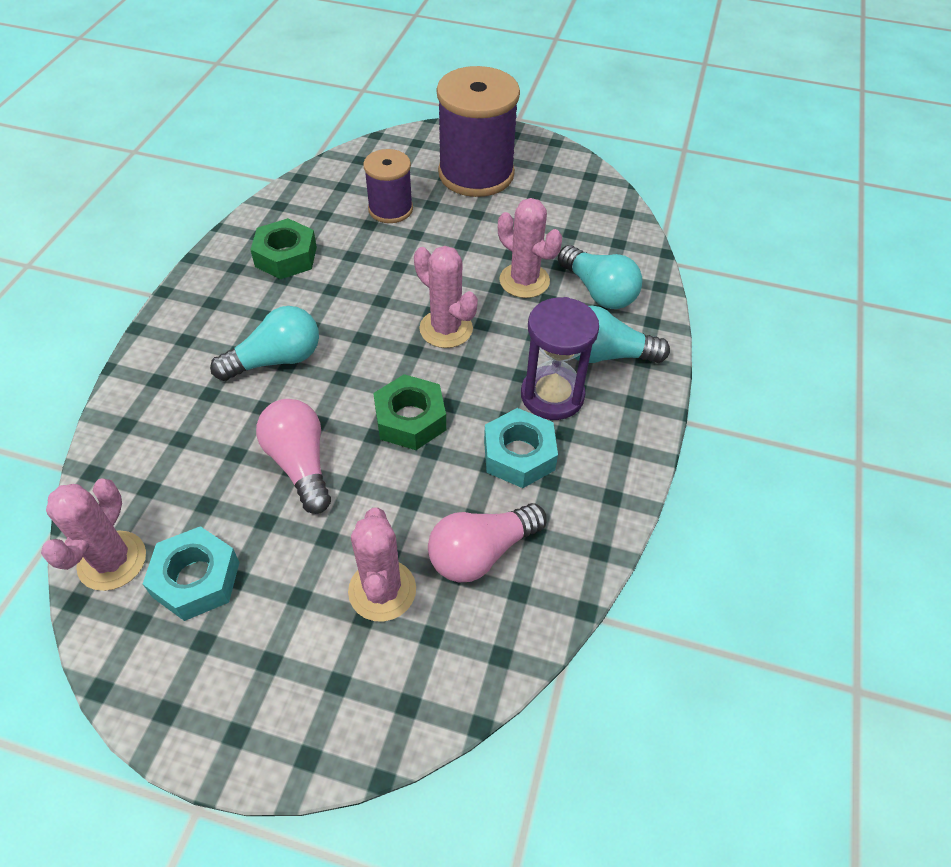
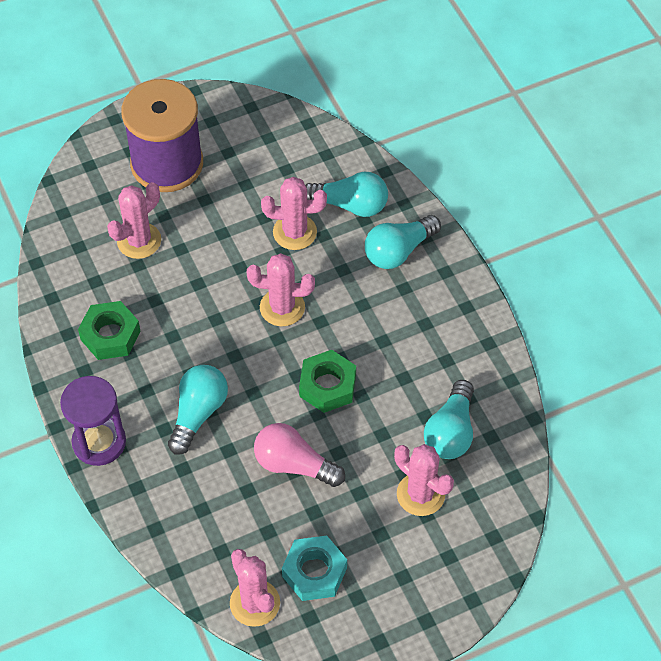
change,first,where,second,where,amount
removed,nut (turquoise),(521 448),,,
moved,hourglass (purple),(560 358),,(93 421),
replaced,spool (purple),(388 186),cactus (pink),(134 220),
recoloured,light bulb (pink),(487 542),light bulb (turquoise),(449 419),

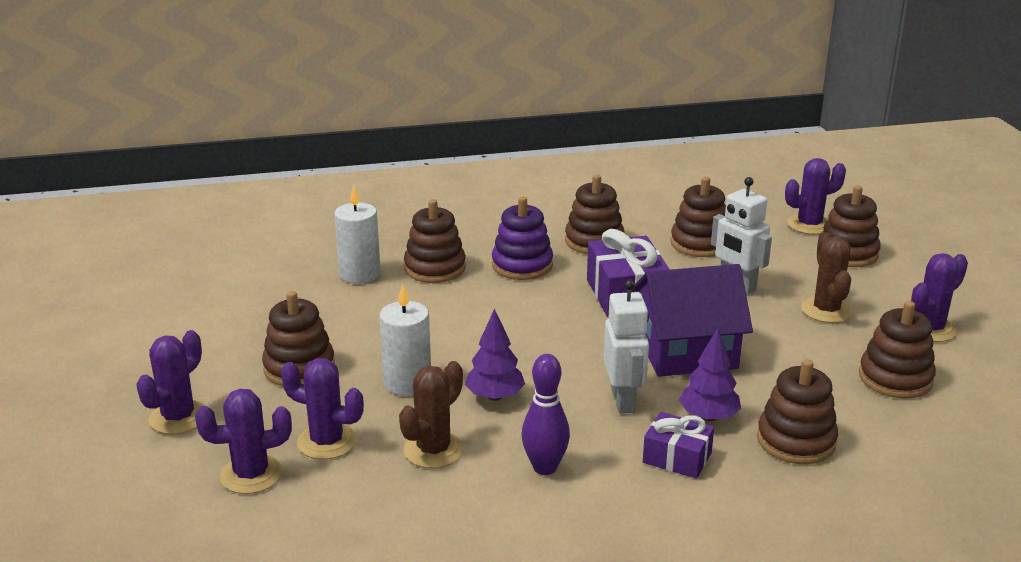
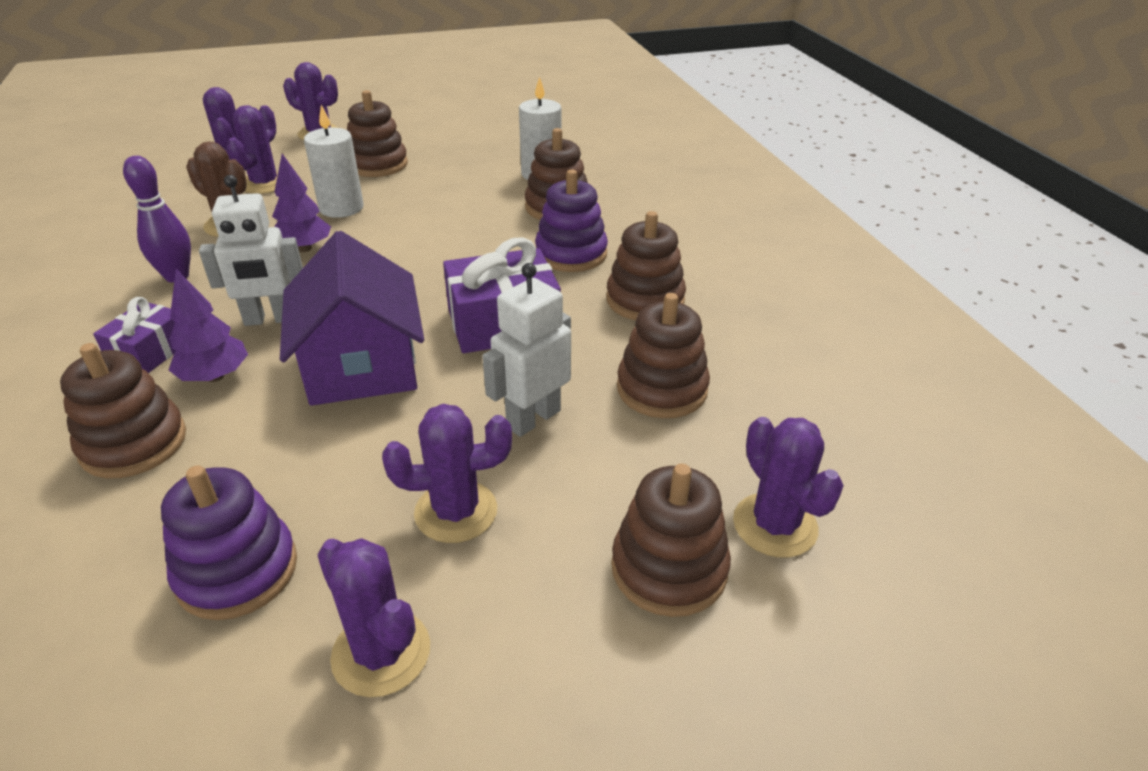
change,first,where,second,where,amount
recoloured,cactus (brown),(827 277),cactus (purple),(447 473),
recoloured,stacking toy (brown),(897 350),stacking toy (purple),(229 542),

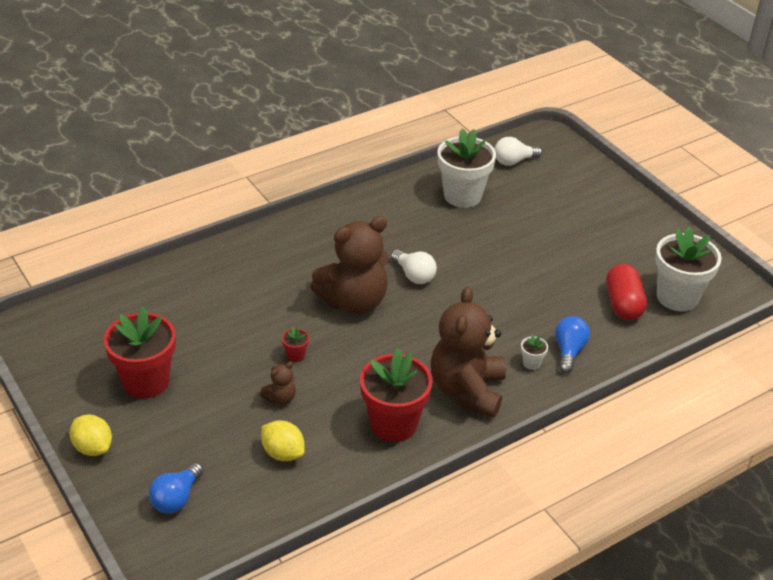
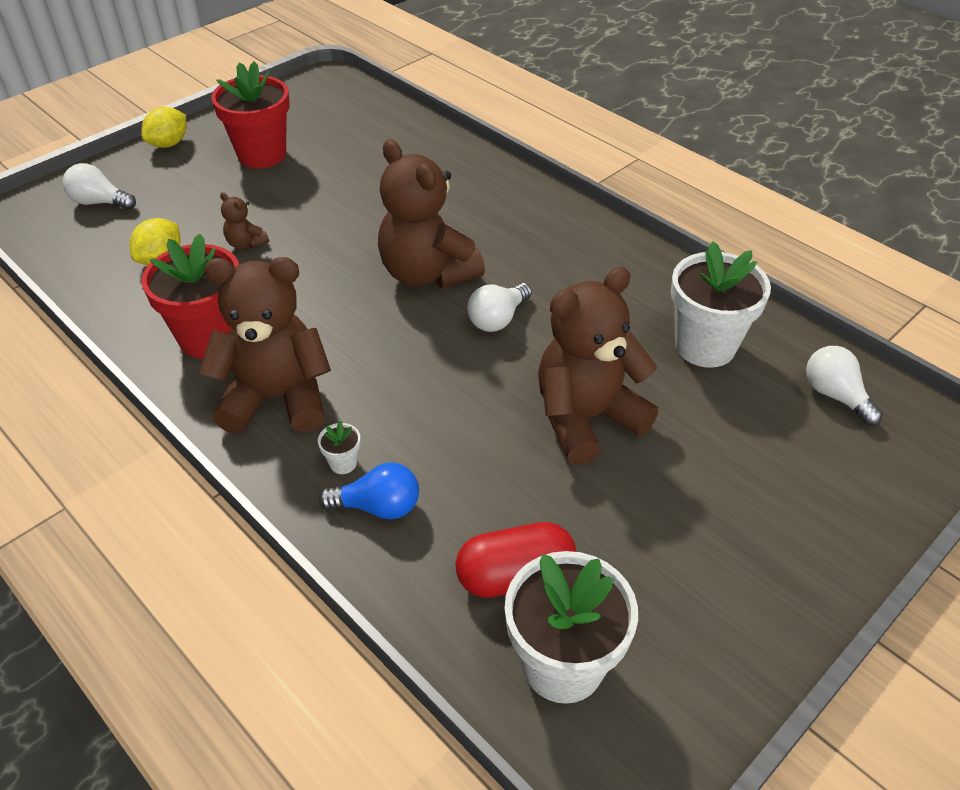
change,first,where,second,where,amount
removed,flower pot (red),(295 344),,,
added,,,teddy bear (brown),(598 366),
recoloured,light bulb (blue),(176 488),light bulb (white),(99 186),

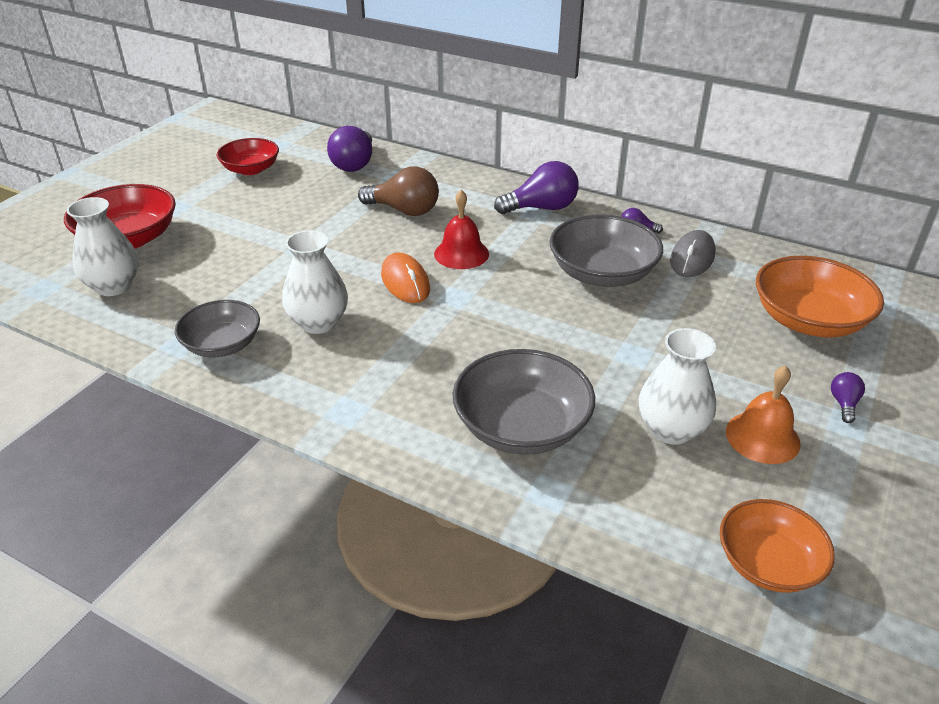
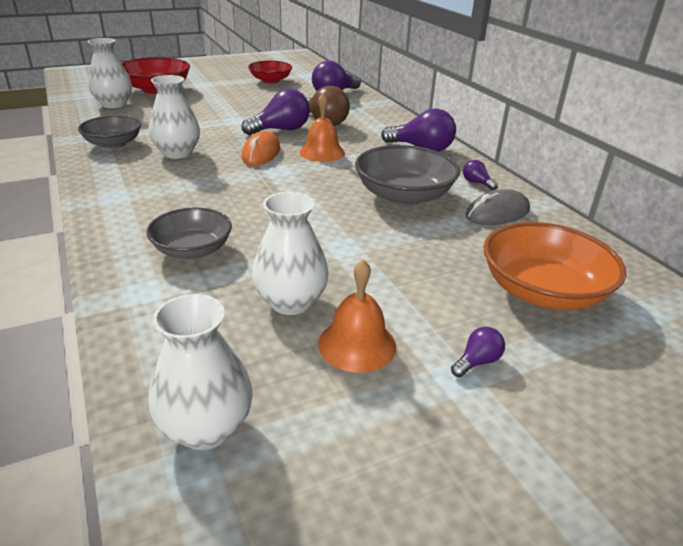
change,first,where,second,where,amount
added,,,light bulb (purple),(275 112),
replaced,bowl (orange),(777 546),vase (white),(201 372),
recoloured,bell (red),(461 229),bell (orange),(322 127),
resized,bowl (grey),(523 402),,(189 233),x0.66

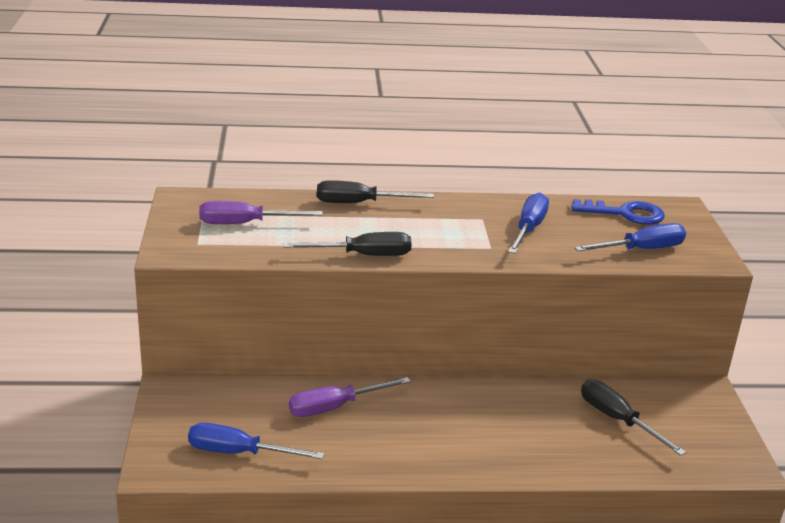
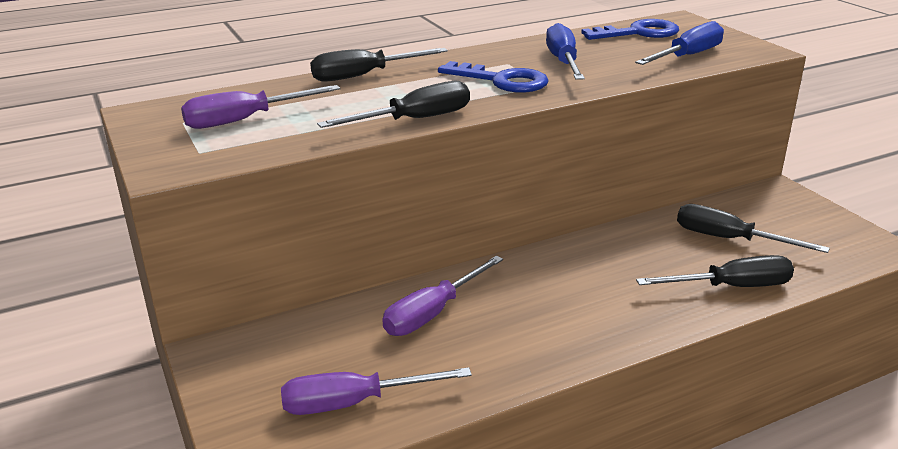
change,first,where,second,where,amount
added,,,key (blue),(493 77),
added,,,screwdriver (black),(715 271),
recoloured,screwdriver (blue),(256 441),screwdriver (purple),(376 391),

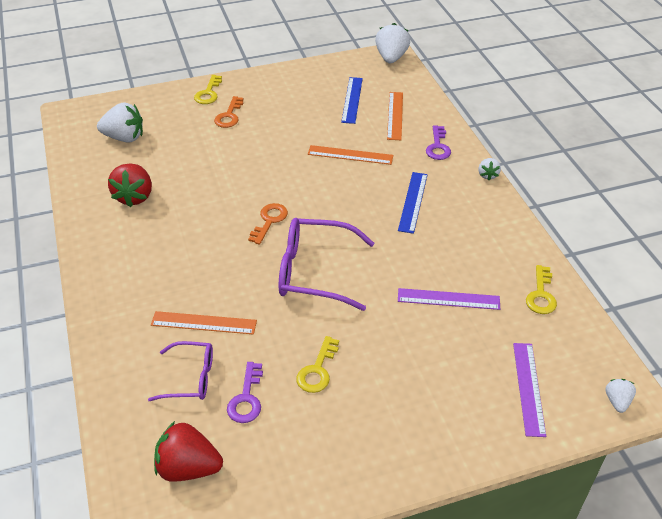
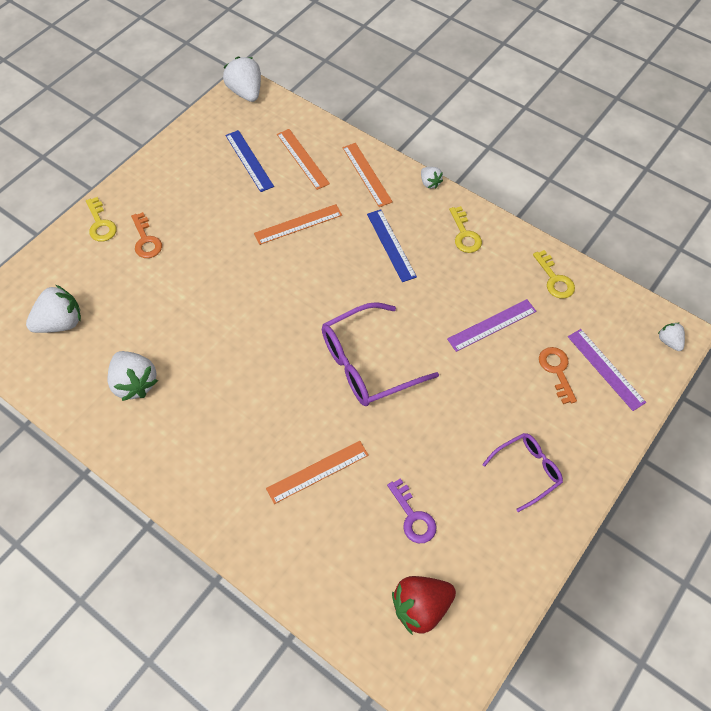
change,first,where,second,where,amount
moved,glasses (purple),(180 371),,(522 472),
moved,key (orange),(268 224),,(558 375),
moved,key (yellow),(317 364),,(465 229),
replaced,key (purple),(438 142),ruler (orange),(367 175),
recoloured,strawberry (red),(130 185),strawberry (white),(132 376),

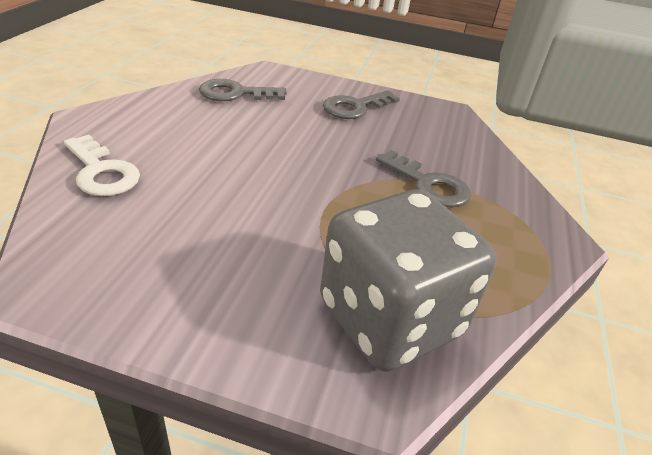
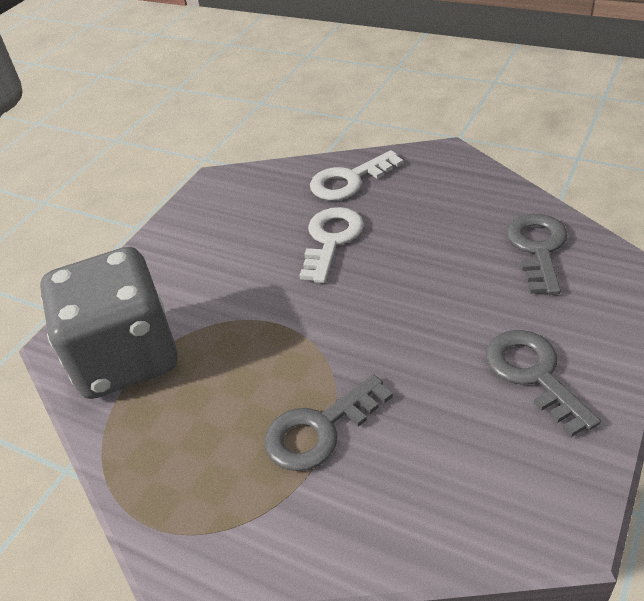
change,first,where,second,where,amount
added,,,key (white),(331 245),

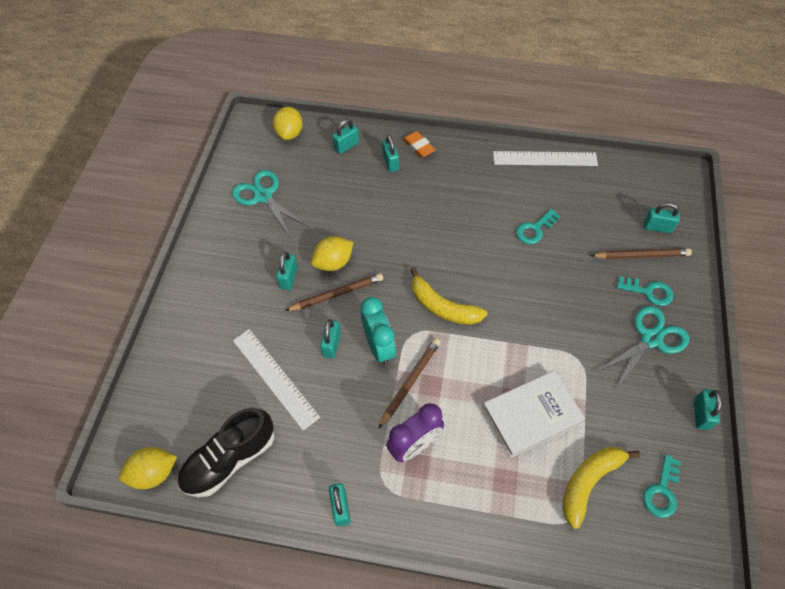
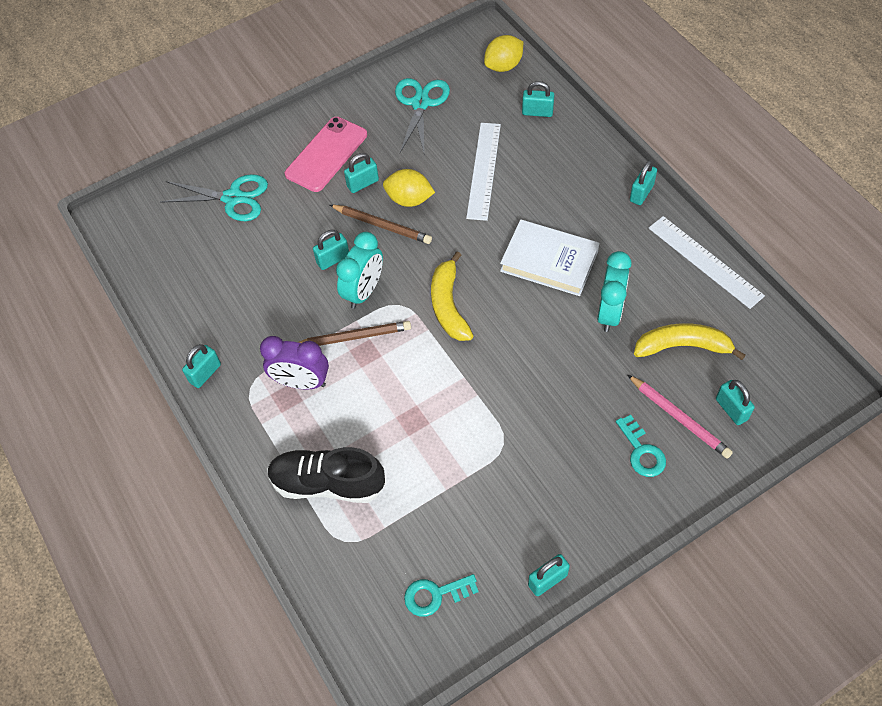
change,first,where,second,where,amount
removed,lemon (yellow),(148 468),,,
removed,eraser (orange),(419 144),,,
added,,,phone (pink),(326 154),
moved,shoe (black),(226 452),,(326 475),
moved,ruler (white),(276 379),,(483 172),
moved,padlock (turquoise),(390 153),,(643 183),
moved,book (white),(533 414),,(549 257),
moved,banana (yellow),(601 488),,(690 341),
moved,scissors (turquoise),(642 347),,(214 197),
replaced,key (turquoise),(538 226),clock (turquoise),(614 291),
recoloured,pencil (brown),(641 253),pencil (pink),(680 416),

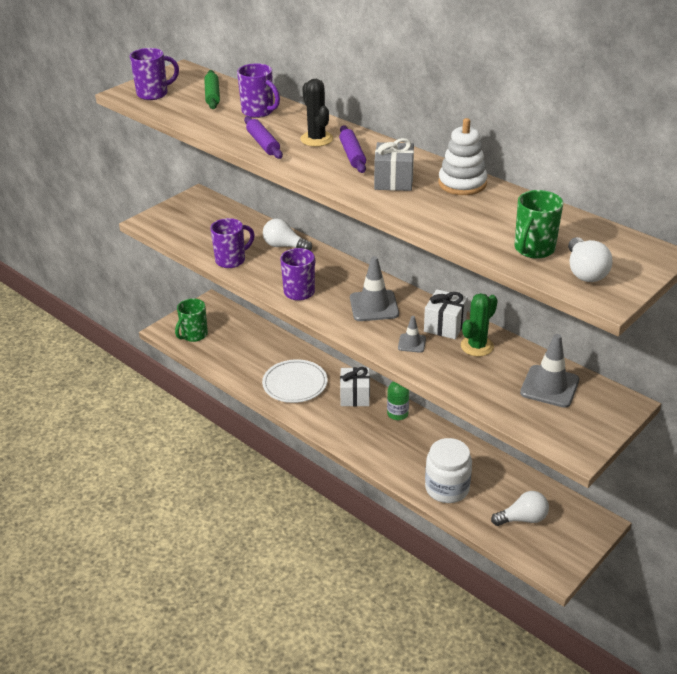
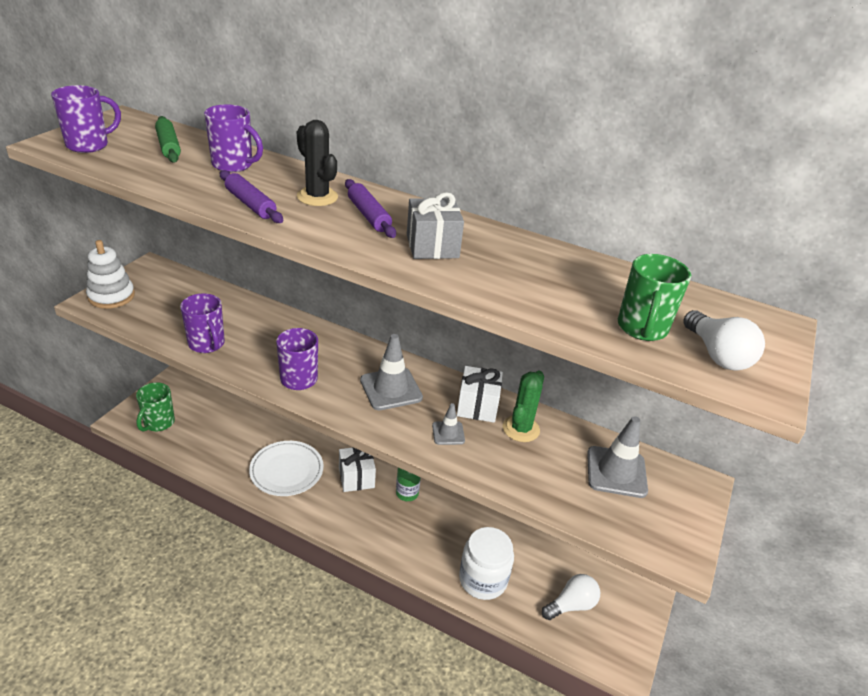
change,first,where,second,where,amount
removed,light bulb (white),(287 234),,,
moved,stacking toy (white),(463 156),,(110 274),
turned,mug (purple),(232 243),,(202 323),105 degrees clockwise

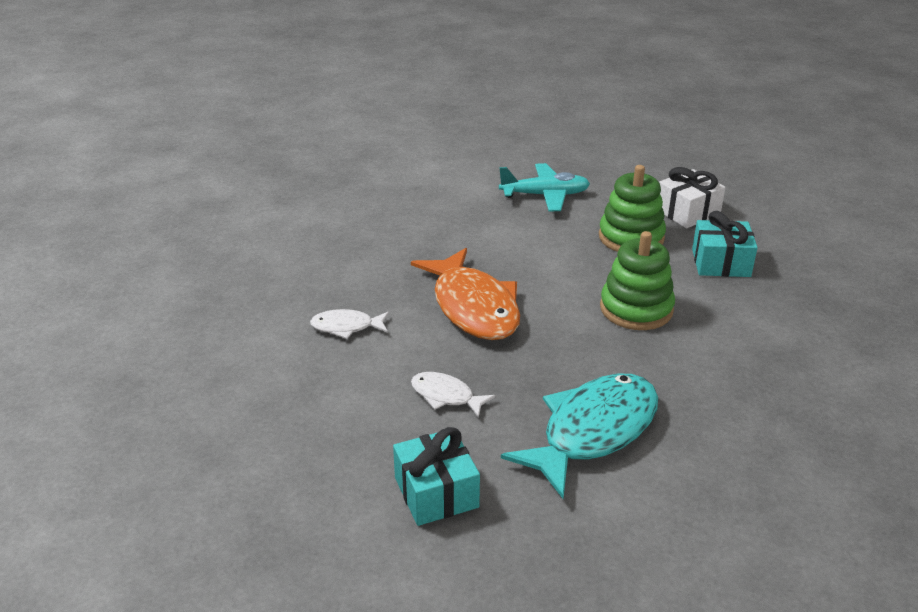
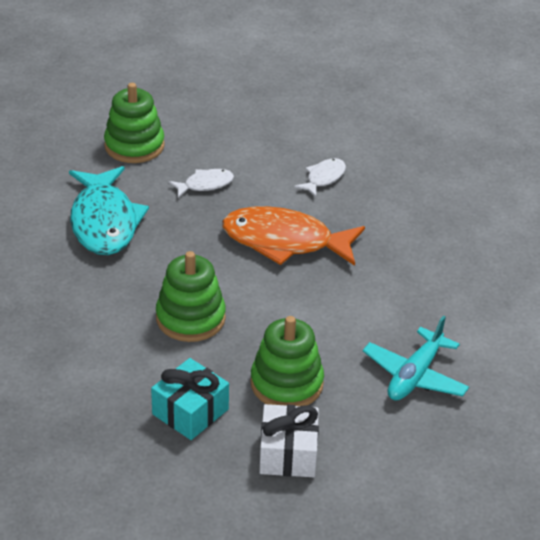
change,first,where,second,where,amount
replaced,gift (turquoise),(436 476),stacking toy (green),(134 123),

